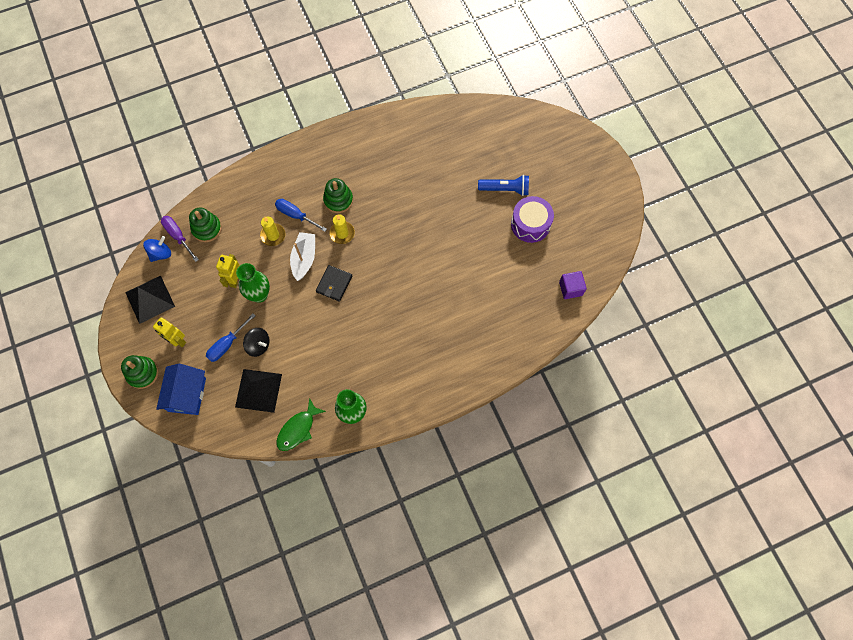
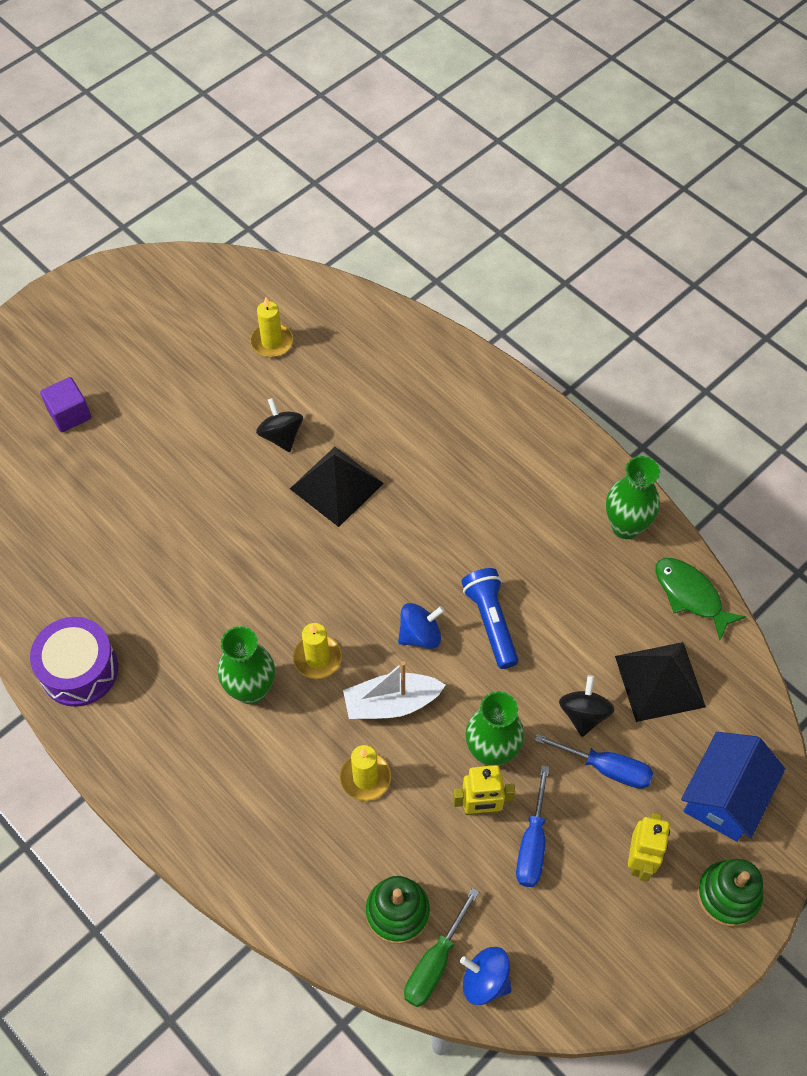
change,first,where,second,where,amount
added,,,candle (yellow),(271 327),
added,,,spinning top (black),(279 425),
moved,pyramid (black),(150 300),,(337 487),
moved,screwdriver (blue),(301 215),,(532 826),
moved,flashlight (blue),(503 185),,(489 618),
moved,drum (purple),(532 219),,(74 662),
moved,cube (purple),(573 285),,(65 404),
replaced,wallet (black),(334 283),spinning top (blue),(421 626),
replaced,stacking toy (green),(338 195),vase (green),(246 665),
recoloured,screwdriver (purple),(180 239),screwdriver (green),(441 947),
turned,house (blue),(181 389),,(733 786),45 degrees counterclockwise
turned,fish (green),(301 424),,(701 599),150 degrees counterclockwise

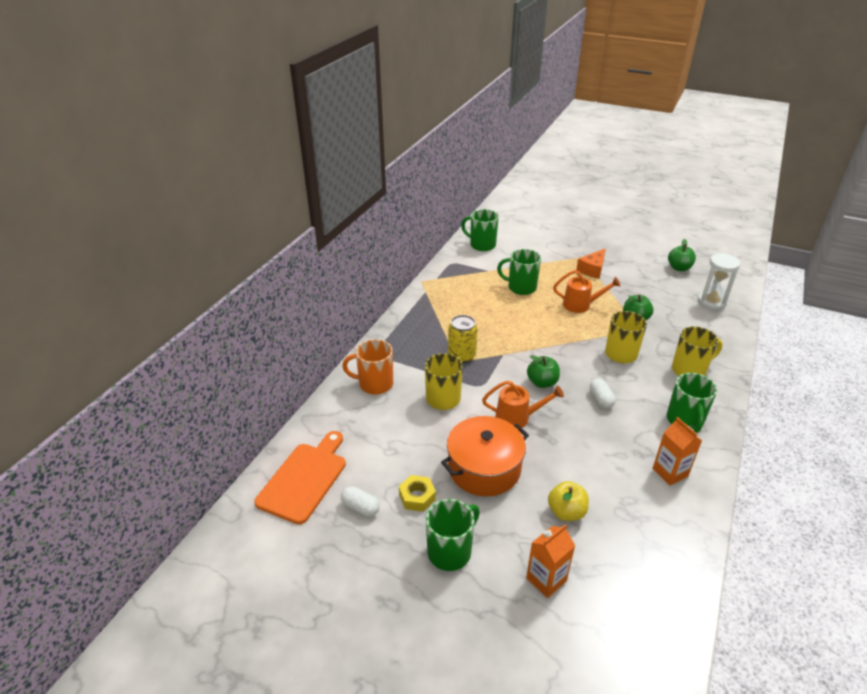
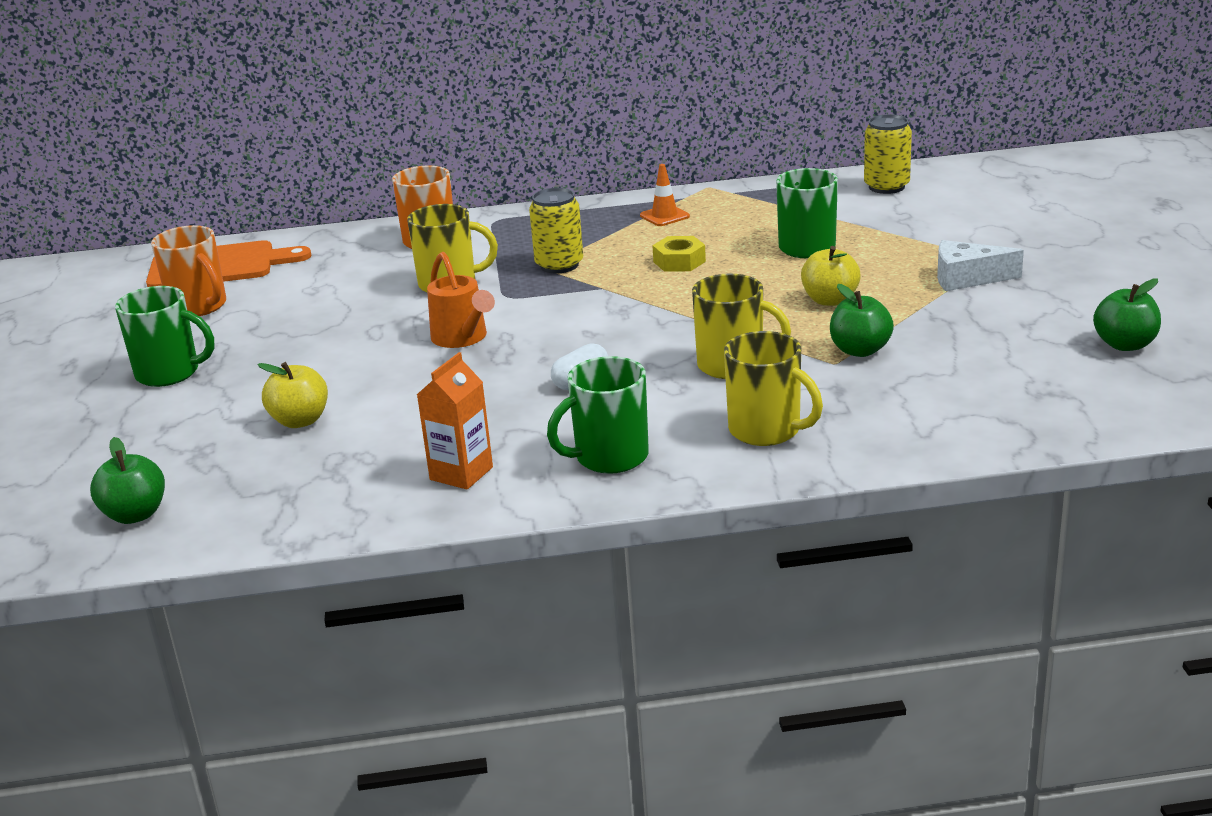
change,first,where,second,where,amount
removed,pot (orange),(485 456),,,
removed,carton (orange),(550 561),,,
removed,hourglass (white),(719 281),,,
added,,,traffic cone (orange),(665 195),
moved,nut (yellow),(417 493),,(679 254),
moved,apple (green),(543 371),,(127 480),
replaced,capsule (white),(360 501),mug (orange),(188 270),
replaced,mug (green),(480 230),can (yellow),(888 154),
replaced,watering can (orange),(587 291),apple (yellow),(831 276),
recoloured,cheese (orange),(591 263),cheese (white),(980 265),

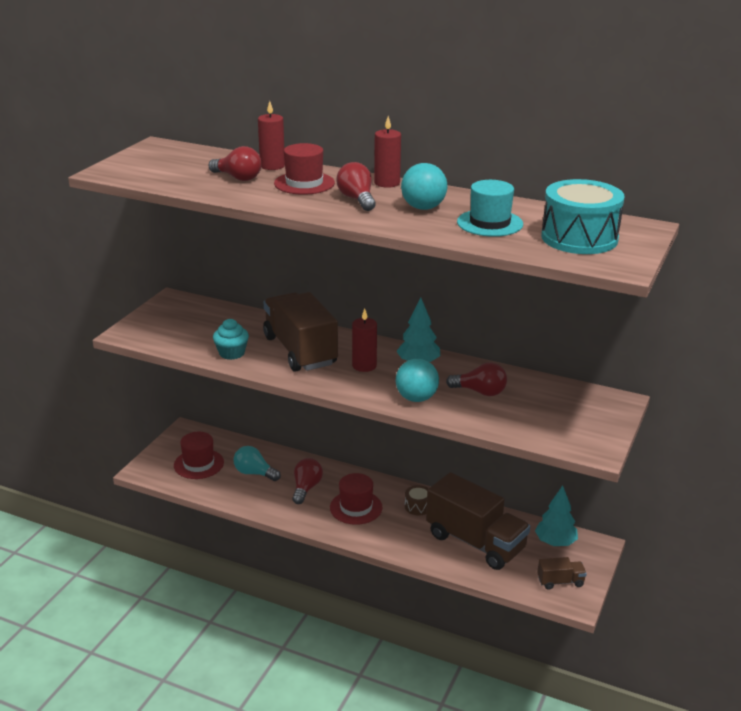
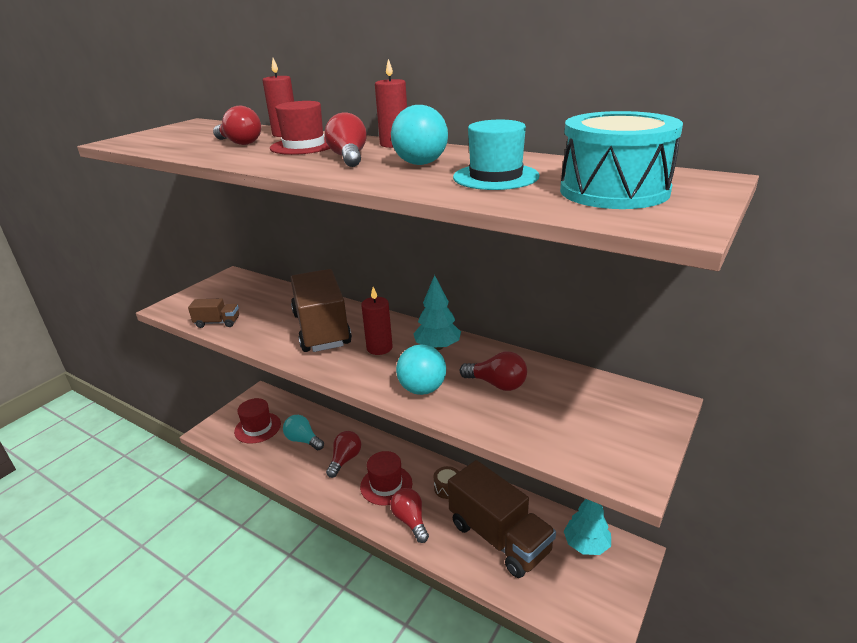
change,first,where,second,where,amount
removed,cupcake (turquoise),(231 339),,,
added,,,light bulb (red),(409 515),
moved,truck (brown),(562 573),,(213 313),

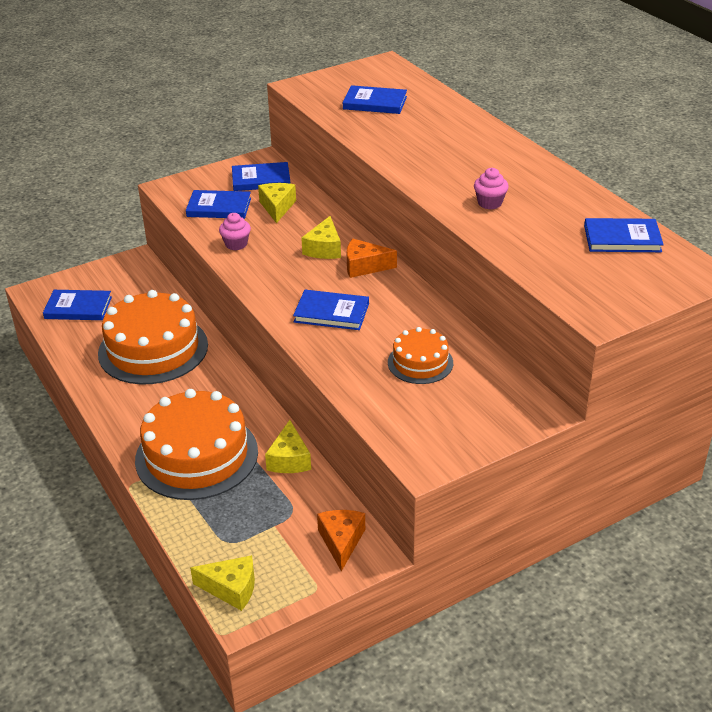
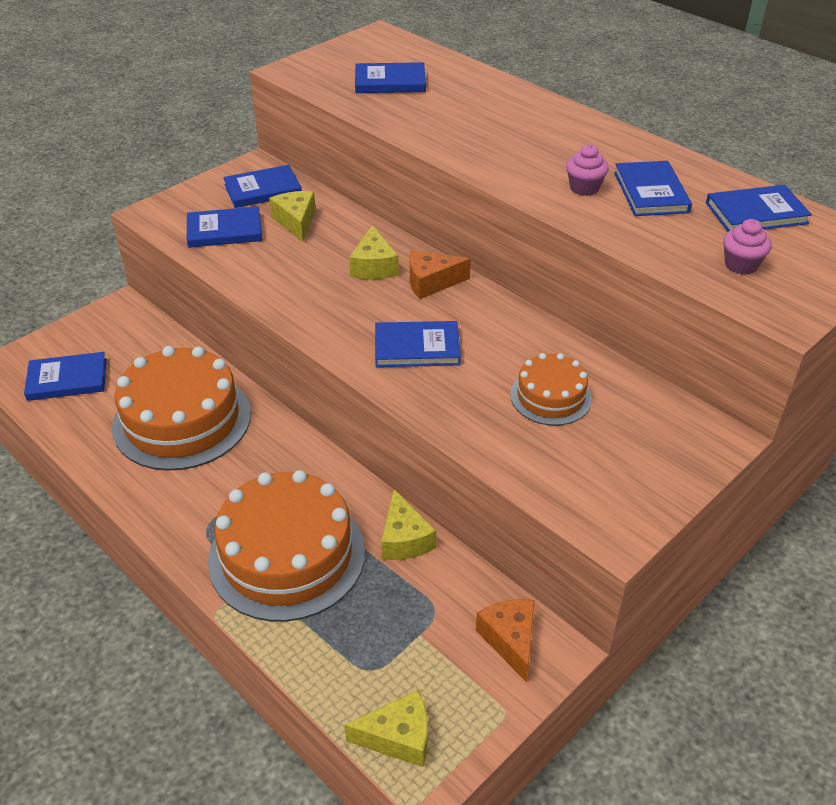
change,first,where,second,where,amount
added,,,book (blue),(653 188),
moved,cupcake (pink),(235 231),,(747 247),

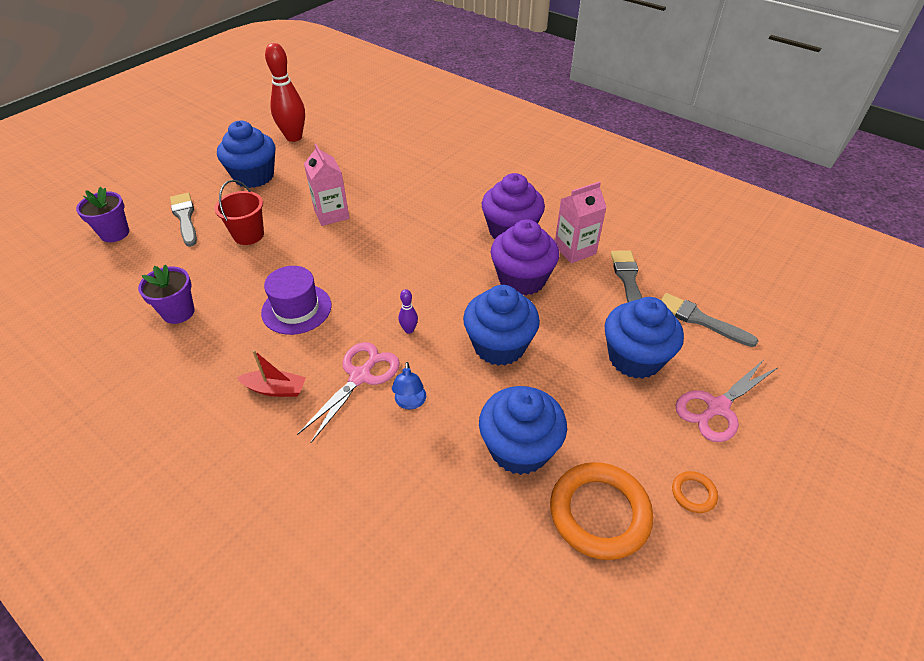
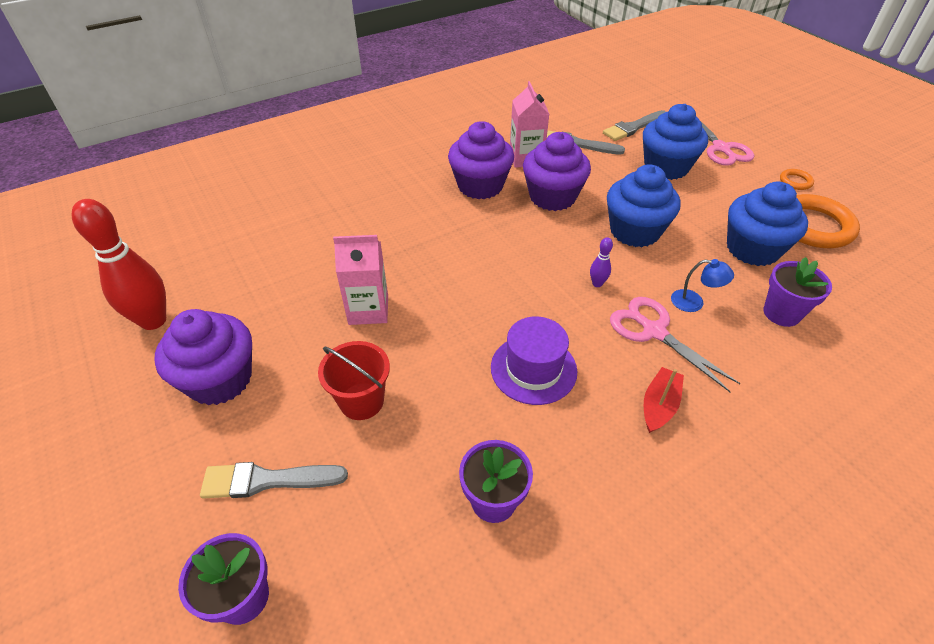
change,first,where,second,where,amount
added,,,flower pot (purple),(798 292),
recoloured,cupcake (blue),(246 154),cupcake (purple),(203 357),

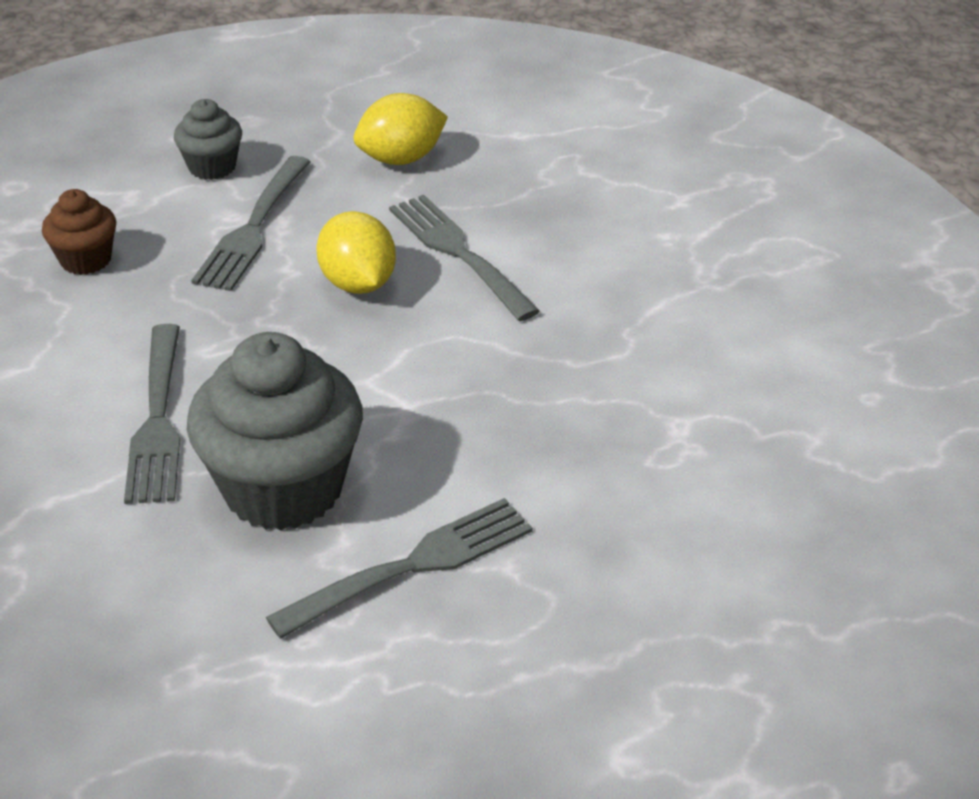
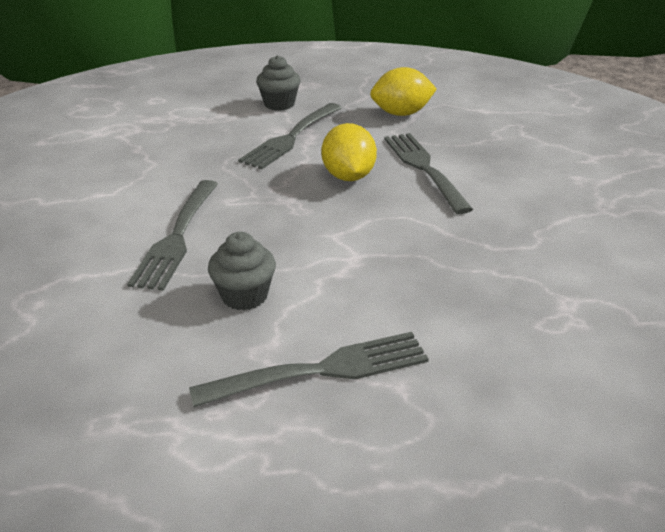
change,first,where,second,where,amount
removed,cupcake (brown),(79 232),,,
resized,cupcake (grey),(275 431),,(242 271),x0.50

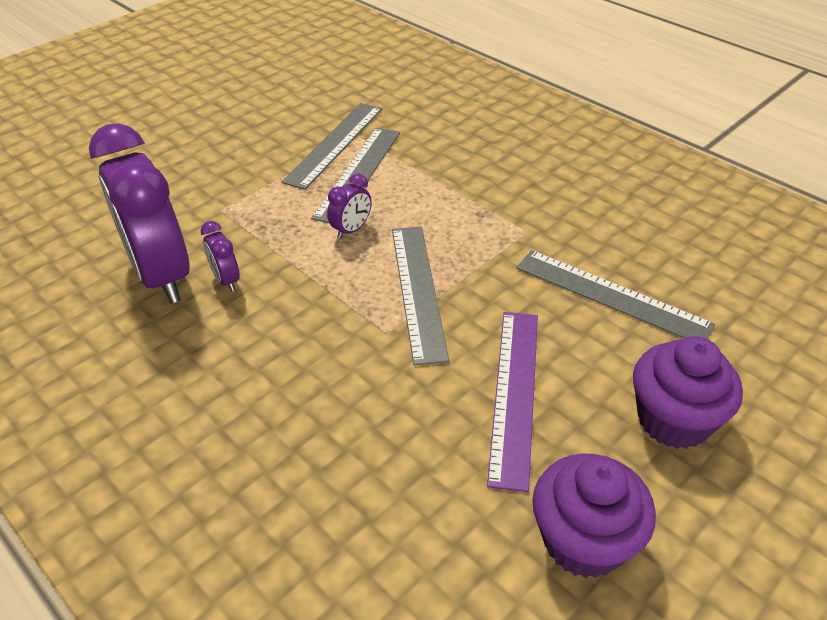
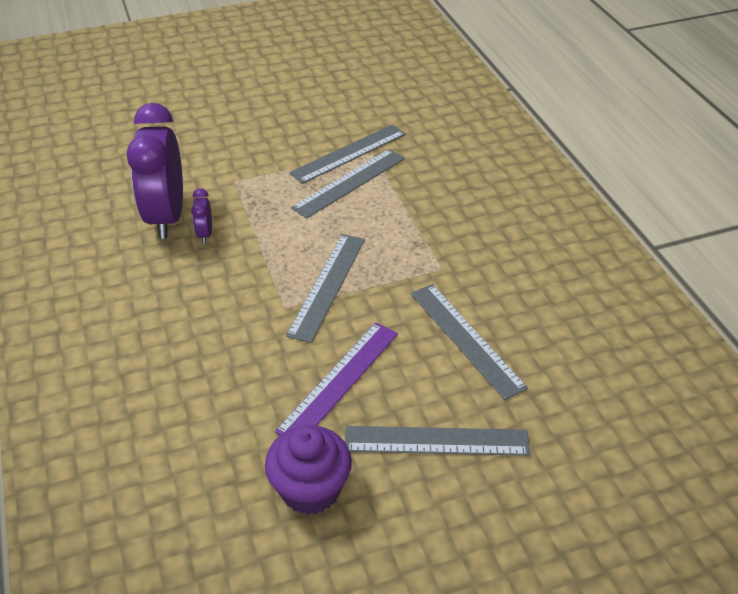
change,first,where,second,where,amount
removed,clock (purple),(349 206),,,
replaced,cupcake (purple),(688 392),ruler (grey),(437 441),

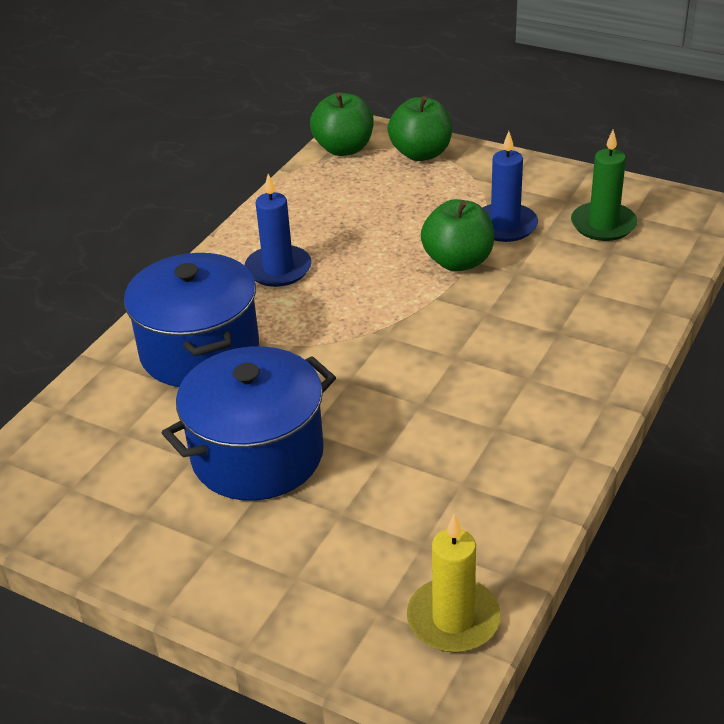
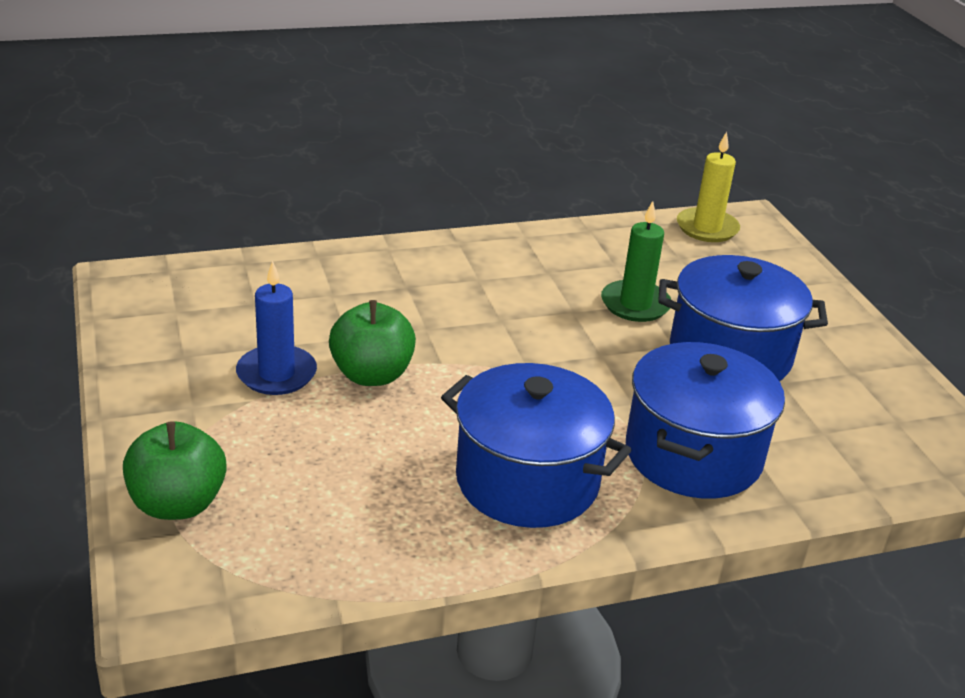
change,first,where,second,where,amount
removed,apple (green),(342 124),,,
moved,candle (green),(604 185),,(636 261),
replaced,candle (blue),(278 230),pot (blue),(536 445),

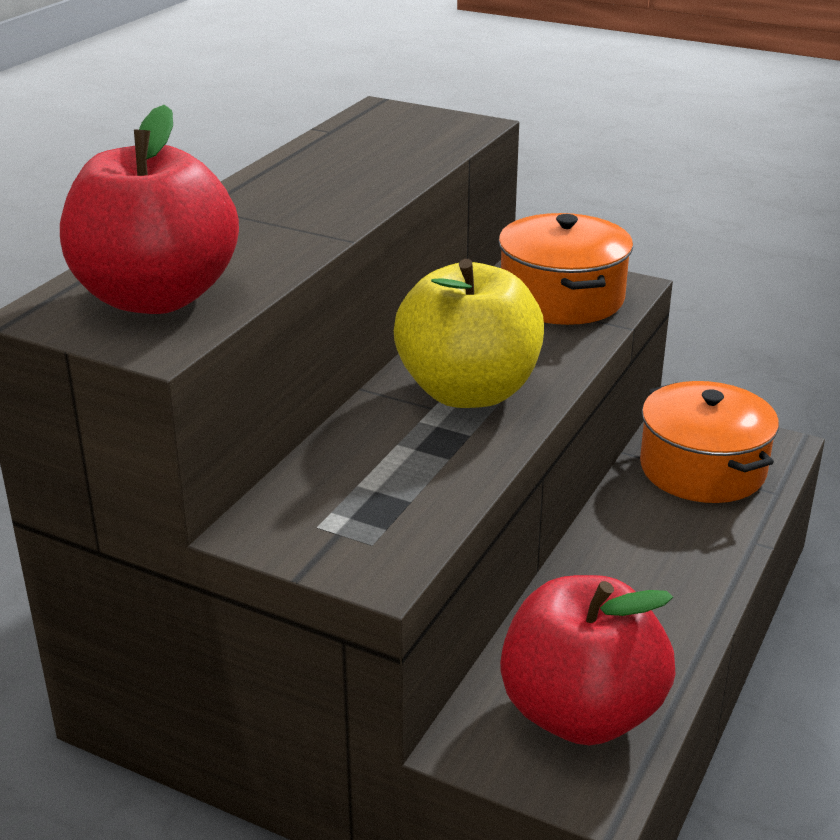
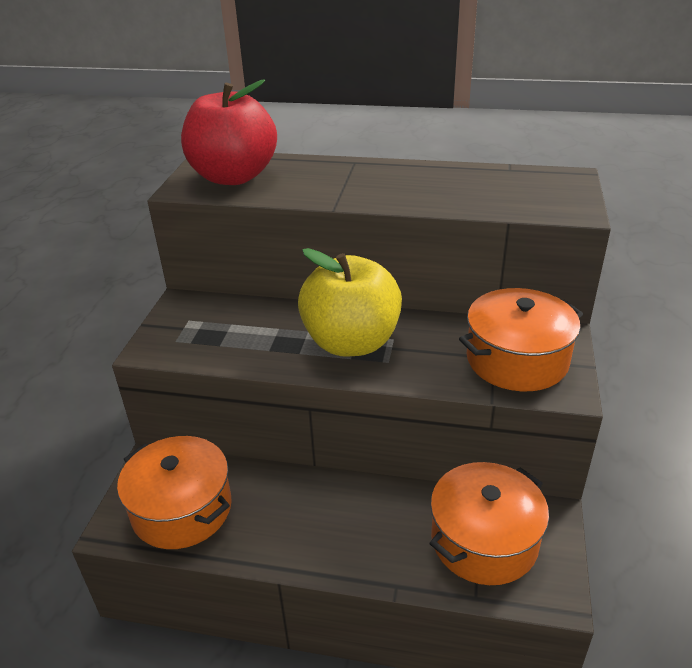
change,first,where,second,where,amount
replaced,apple (red),(588 660),pot (orange),(174 492),

